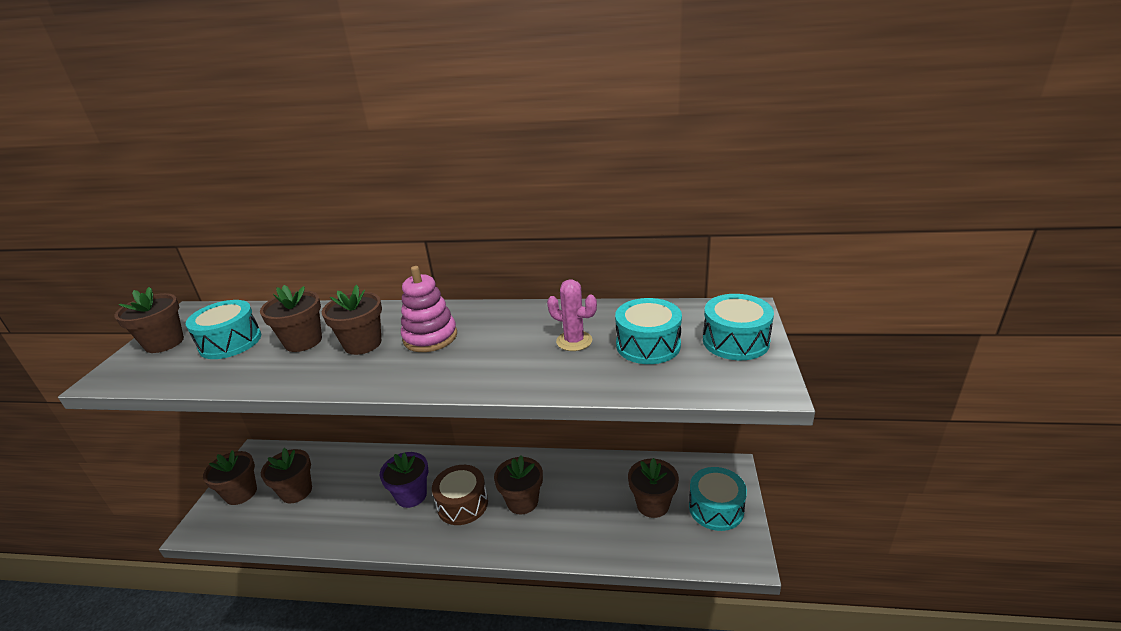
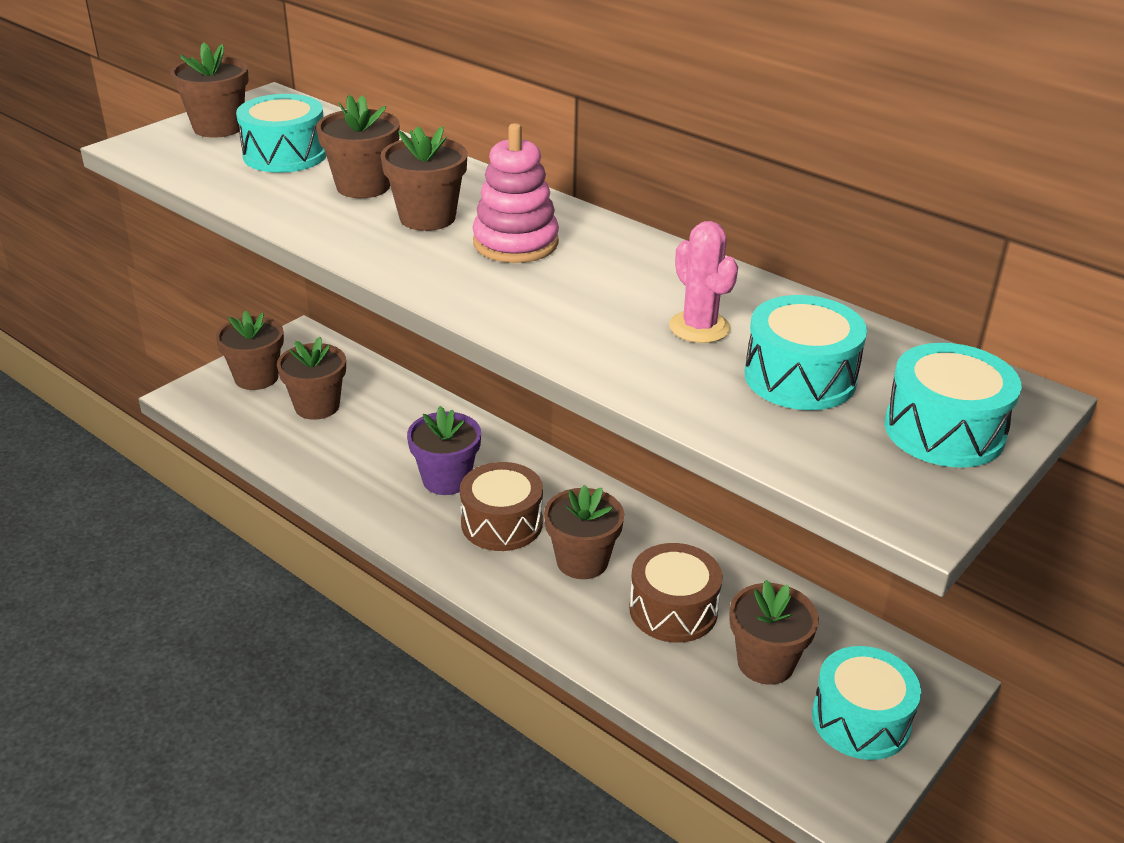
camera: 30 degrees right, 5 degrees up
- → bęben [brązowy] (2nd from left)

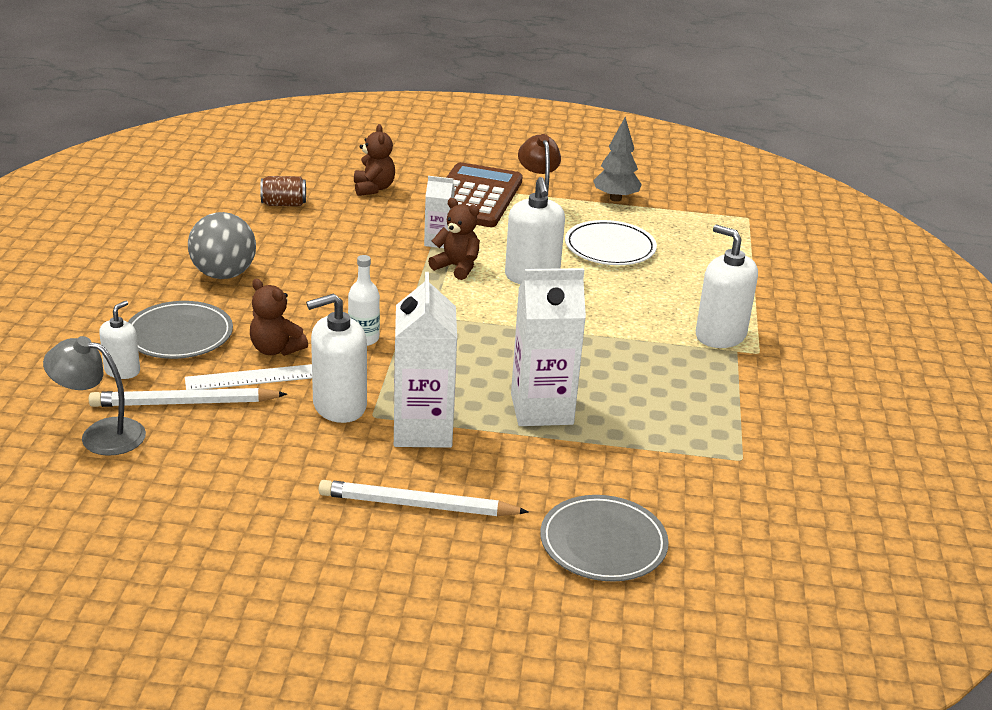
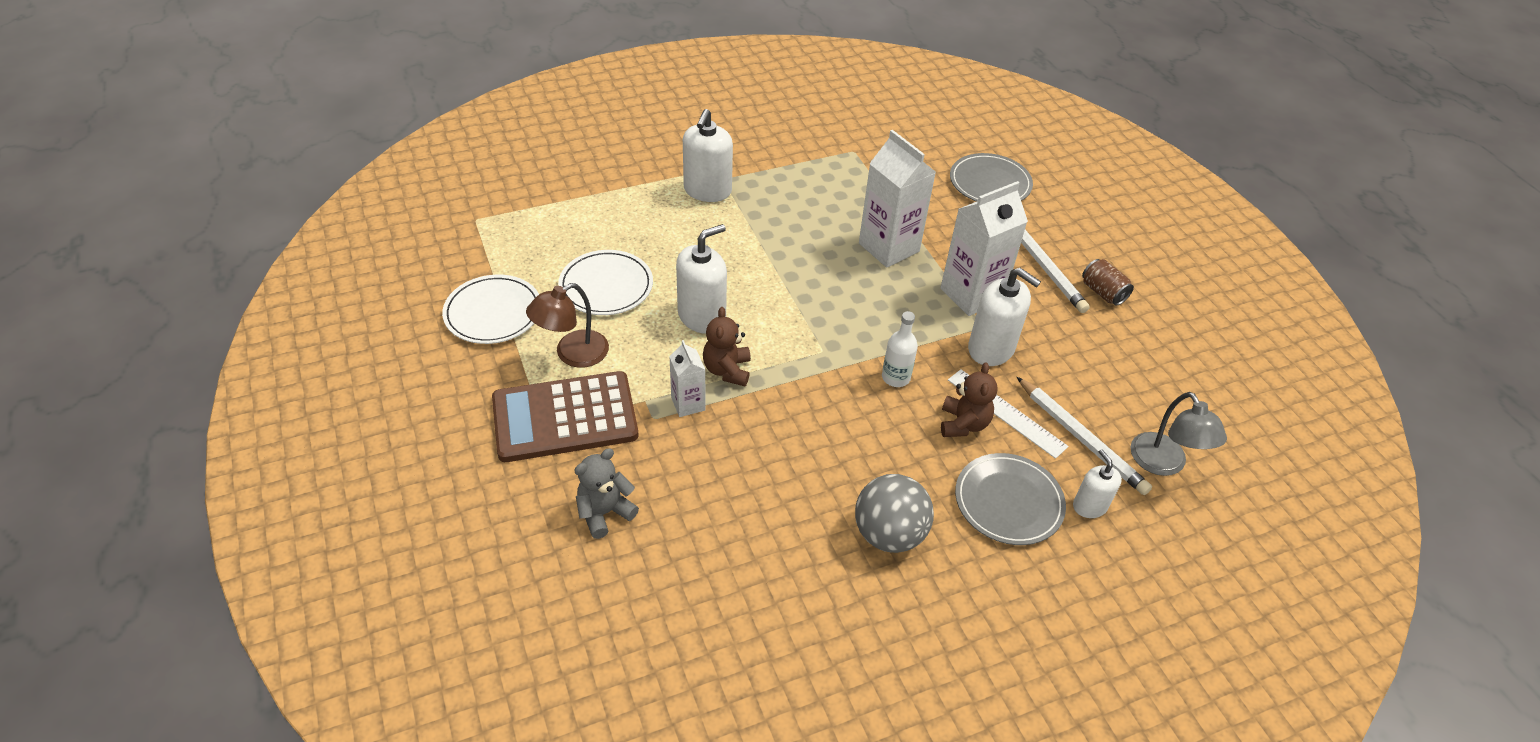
camera: 120 degrees left, 15 degrees up
puszka [brązowy], moved
drzewko [szary] → talerz [biały] (1st from left)
miś [brązowy] (2nd from left) → miś [szary]
dozownik mydła [biały] (1st from left in the first image) → dozownik mydła [biały] (4th from left), 75 degrees clockwise

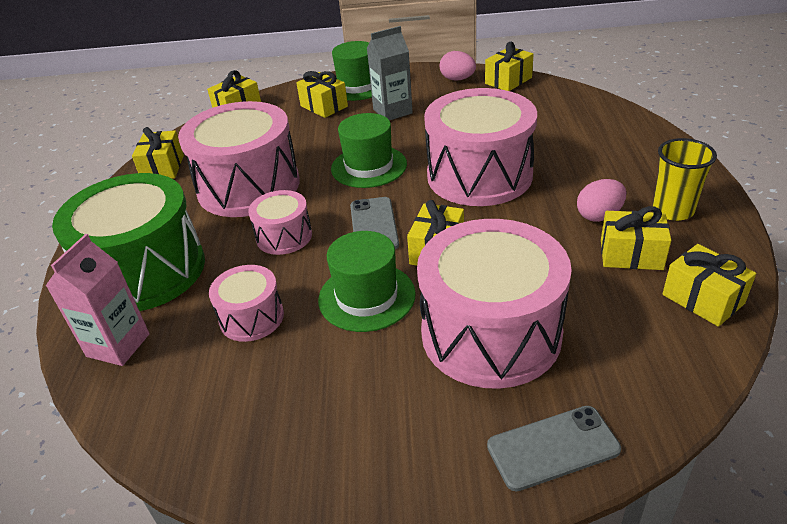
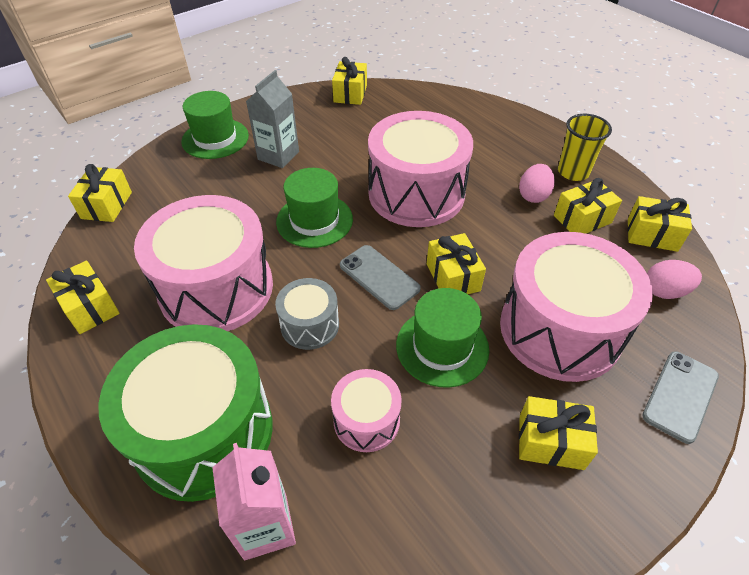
camera: 40 degrees left, 10 degrees up
prezent [żółty] (3rd from left in the first image) → prezent [żółty] (5th from left), moved
jajko [różowy] (1st from left in the first image) → jajko [różowy] (2nd from left), moved
bęben [różowy] (3rd from left) → bęben [szary]

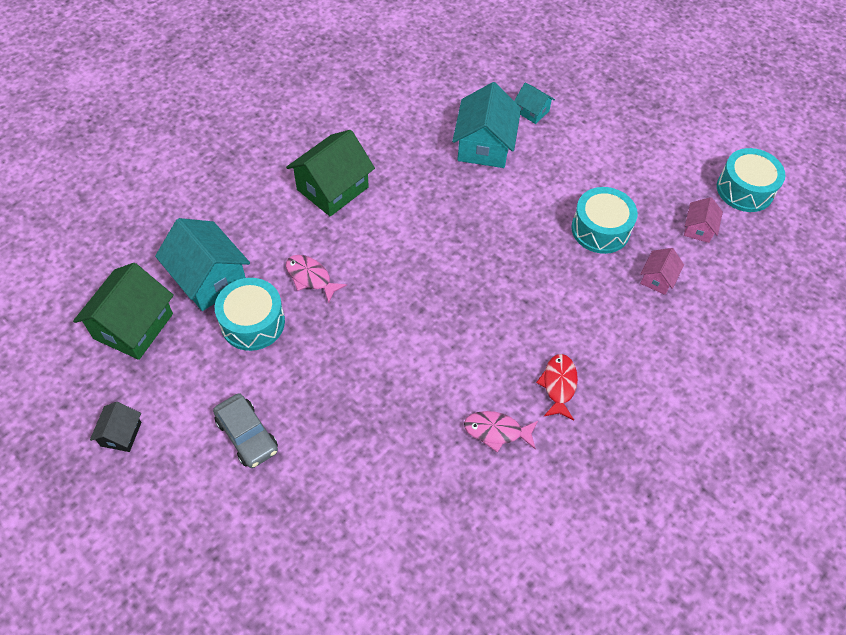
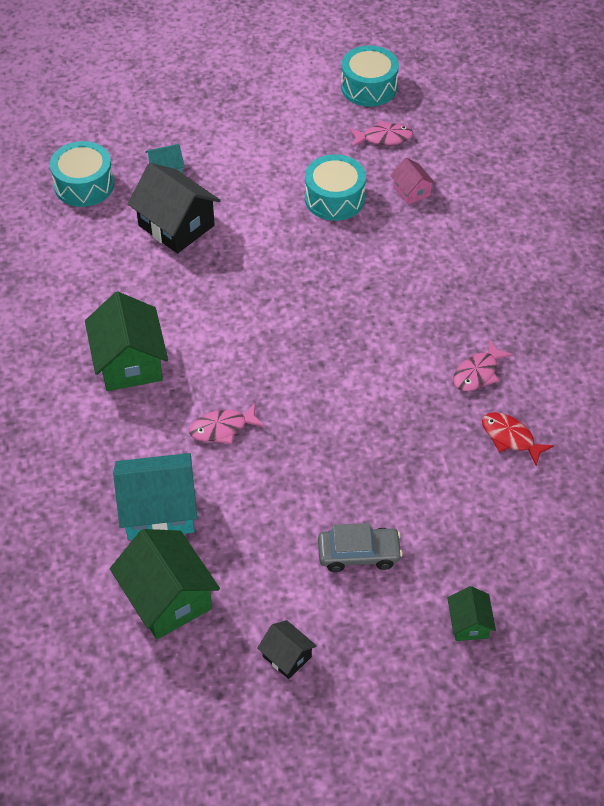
camera: 55 degrees left, 5 degrees down
- → domek [zielony] (3rd from left)
bęben [turkusowy] (1st from left), moved
ryba [czerwony], moved
domek [różowy] (2nd from left) → ryba [różowy] (2nd from left)
domek [turkusowy] (2nd from left) → domek [czarny] (1st from left)

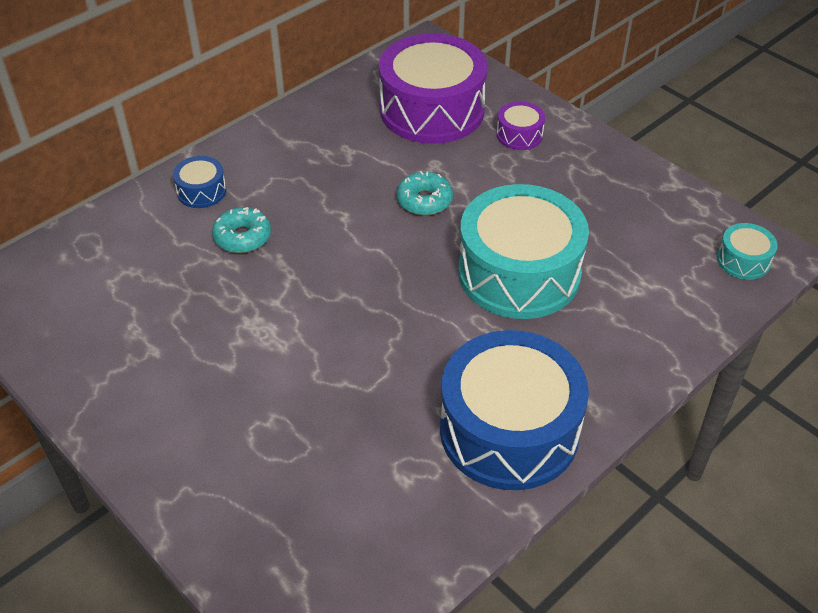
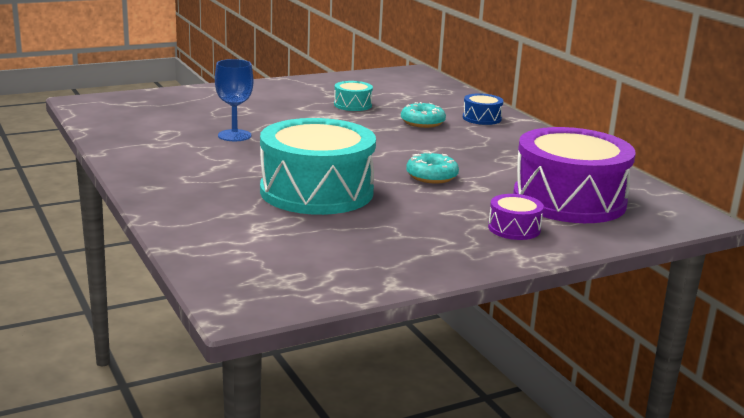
camera: 105 degrees right, 25 degrees down
bęben [niebieski] (2nd from left) → -
- → kielich [niebieski]
bęben [turkusowy] (2nd from left), moved

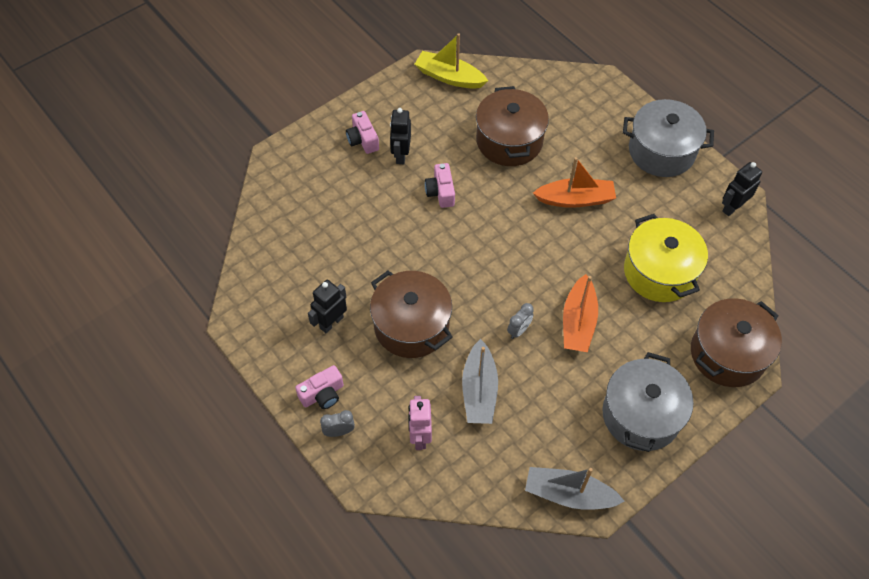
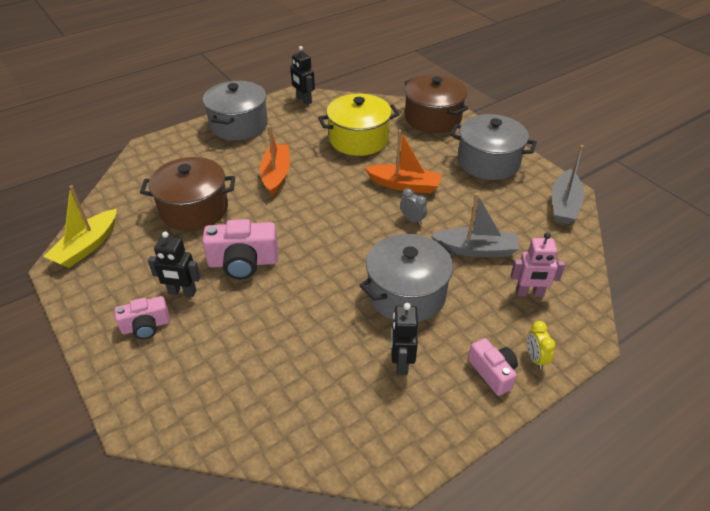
camera: 85 degrees left, 15 degrees down
budzik [szary] (1st from left) → budzik [żółty]
garnek [brązowy] (1st from left) → garnek [szary] (2nd from left)
robot [czarny] (1st from left in the first image) → robot [czarny] (3rd from left), 45 degrees clockwise
aparat fotograficzny [różowy] (3rd from left in the first image) → aparat fotograficzny [różowy] (2nd from left), x1.60

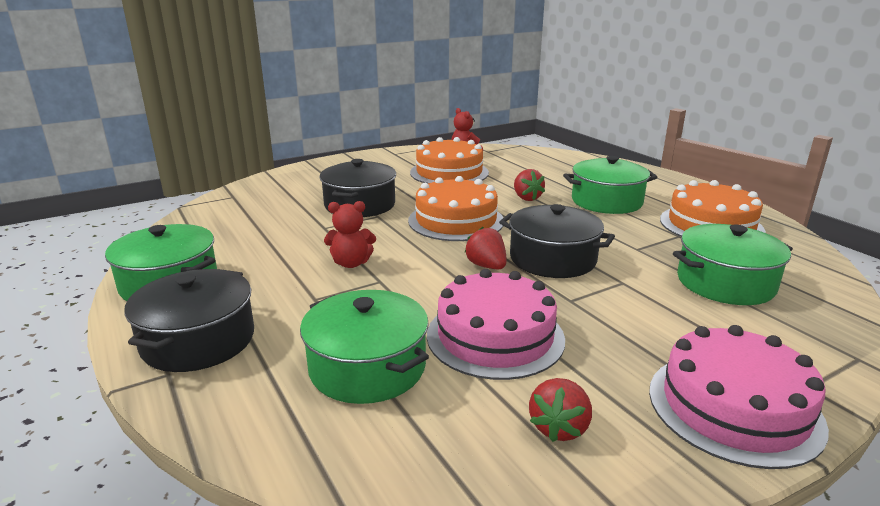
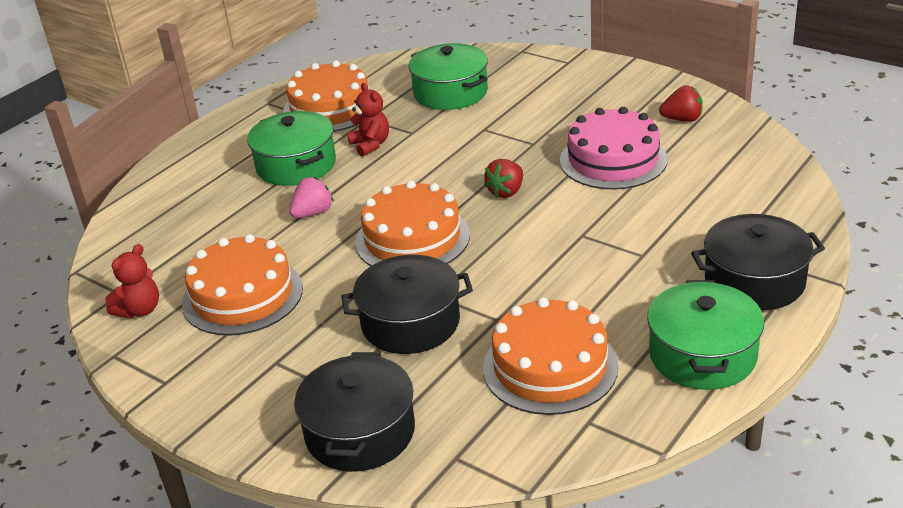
camera: 110 degrees left, 10 degrees up
garnek [zielony] (2nd from left) → -
tort [różowy] (2nd from left) → -
- → tort [pomarańczowy] (4th from left)
miś [czerwony] (1st from left in the first image) → miś [czerwony] (2nd from left), moved
garnek [czarny] (3rd from left in the first image) → garnek [czarny] (1st from left), moved
truskawka [czerwony] (2nd from left) → truskawka [różowy]

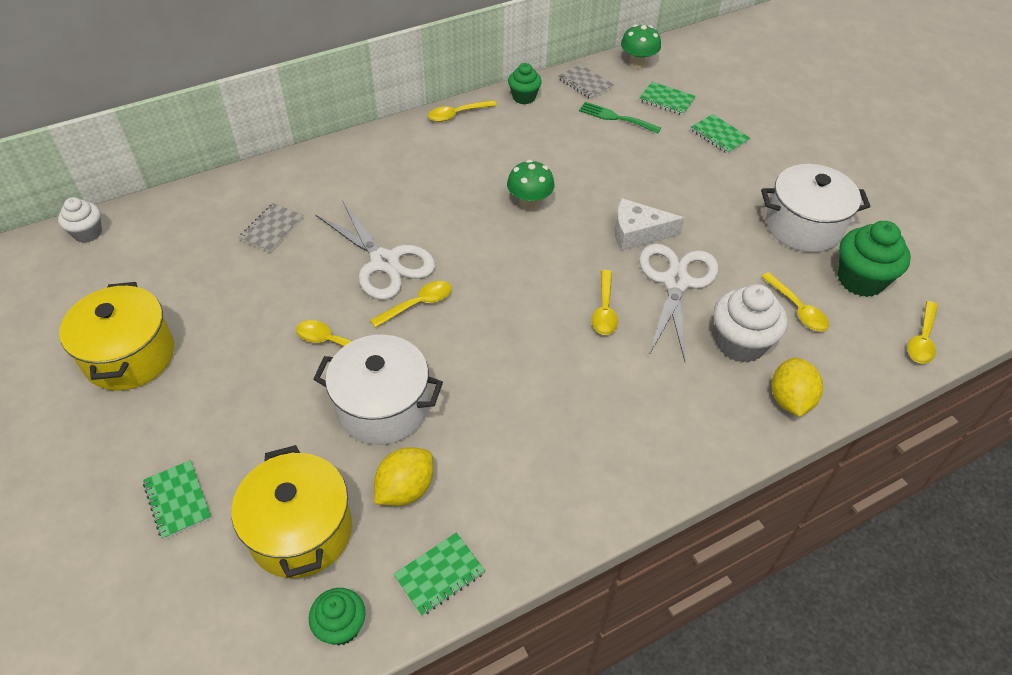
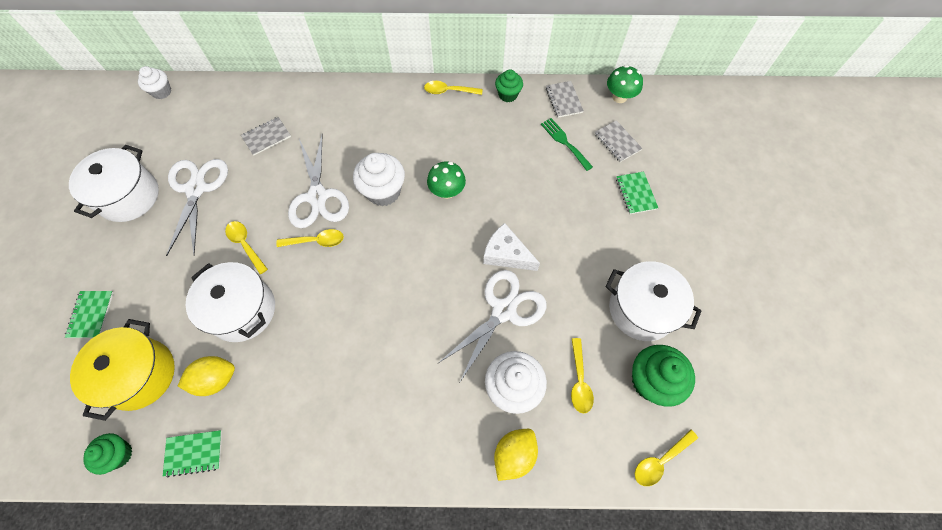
camera: 30 degrees right, 15 degrees up
łyżka [żółty] (4th from left) → -
- → nożyczki [biały] (1st from left)
- → muffinka [biały] (2nd from left)
garnek [żółty] (1st from left) → garnek [biały] (1st from left)
zeszyt [zielony] (3rd from left) → zeszyt [szary] (3rd from left)

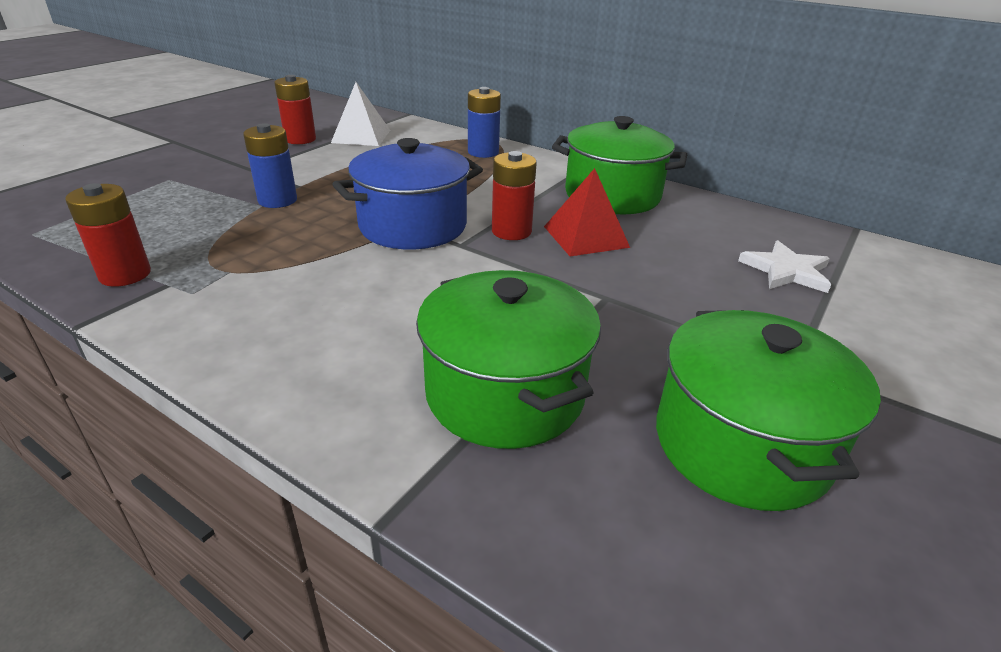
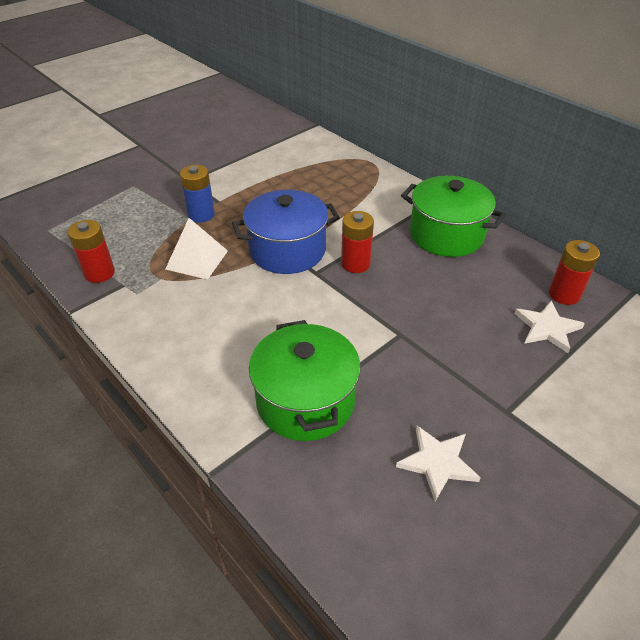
camera: 15 degrees right, 10 degrees up
bateria [niebieski] (2nd from left) → -
piramida [czerwony] → -
bateria [czerwony] (2nd from left in the first image) → bateria [czerwony] (3rd from left), moved
piramida [biały], moved
garnek [zielony] (3rd from left) → gwiazda [biały] (1st from left)

